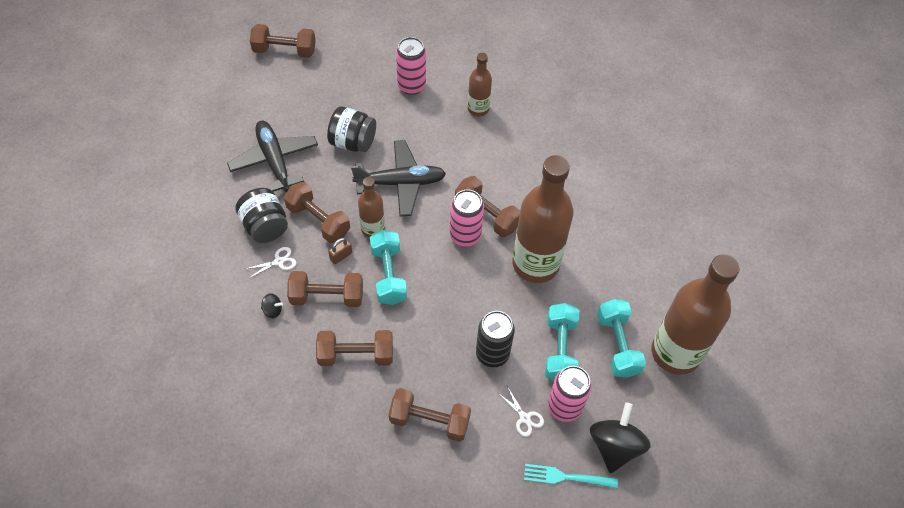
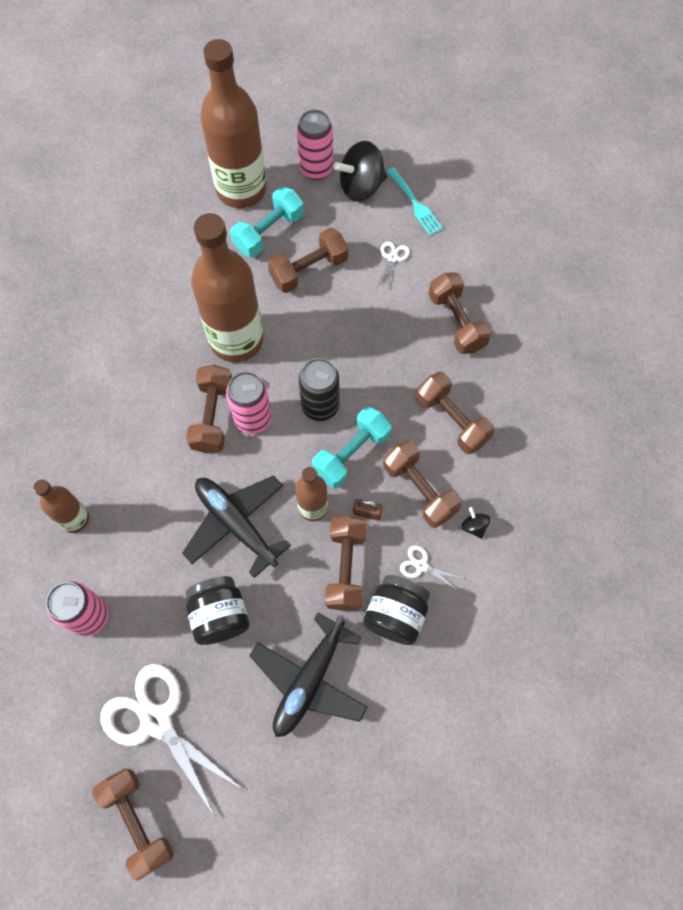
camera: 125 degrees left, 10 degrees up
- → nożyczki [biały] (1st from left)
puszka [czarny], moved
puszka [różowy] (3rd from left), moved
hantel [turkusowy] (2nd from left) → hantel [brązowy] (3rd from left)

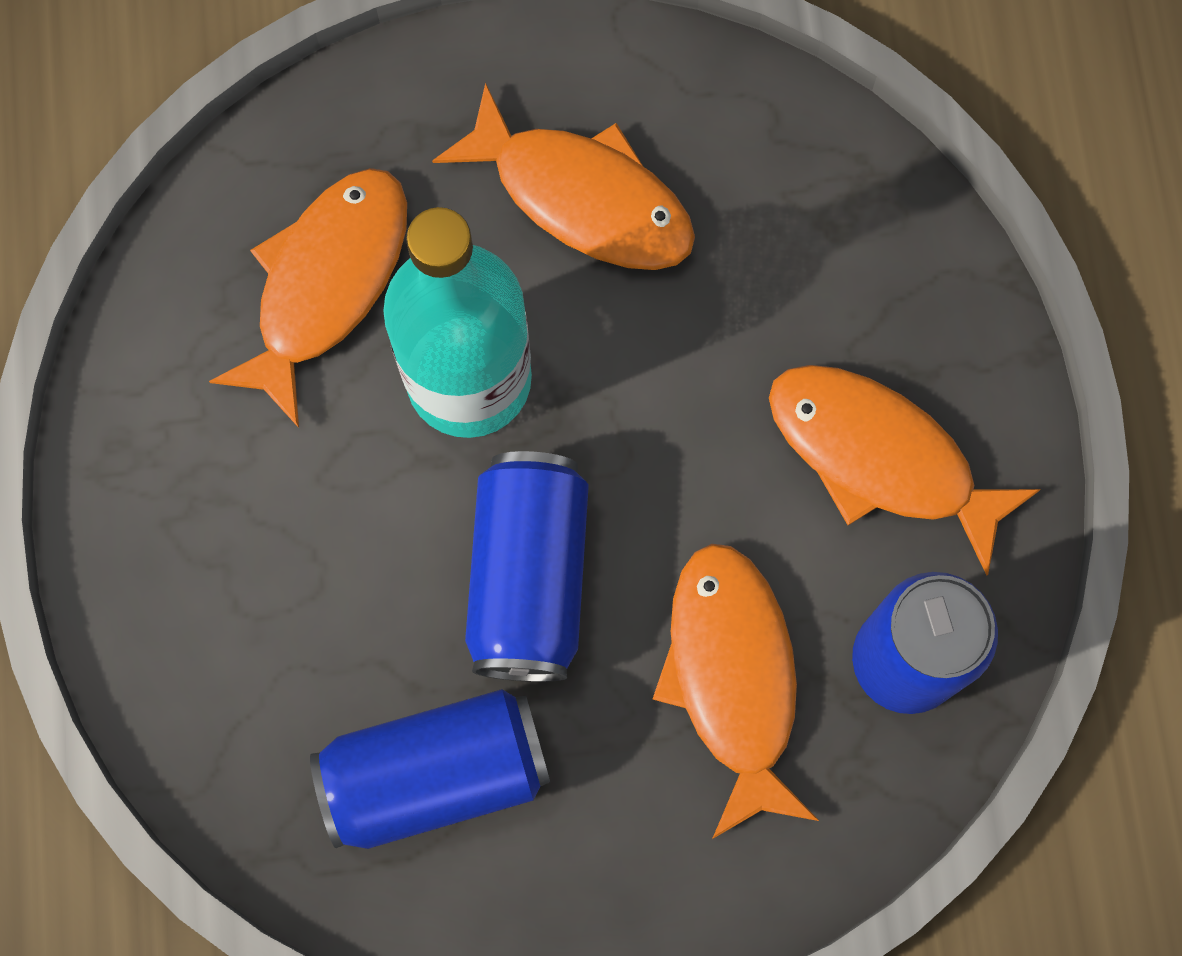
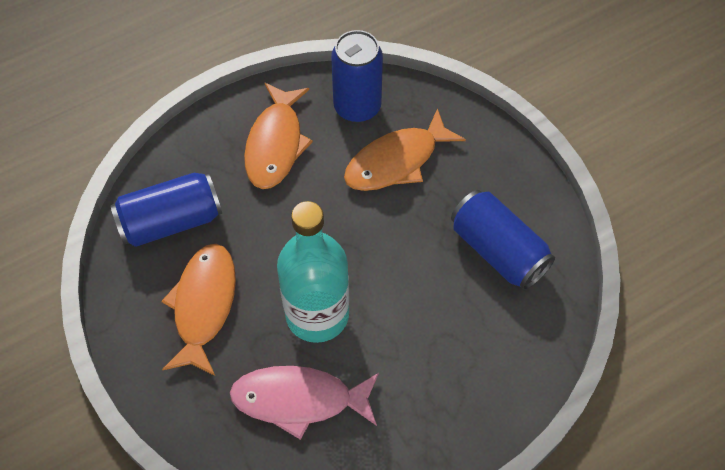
camera: 115 degrees left, 15 degrees down
puszka [niebieski] (2nd from left in the first image) → puszka [niebieski] (1st from left), moved
ryba [pomarańczowy] (1st from left) → ryba [różowy]

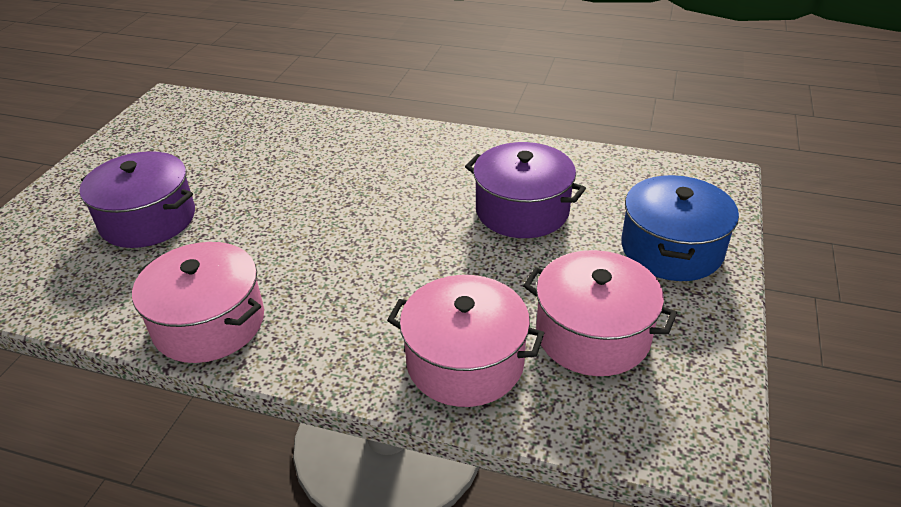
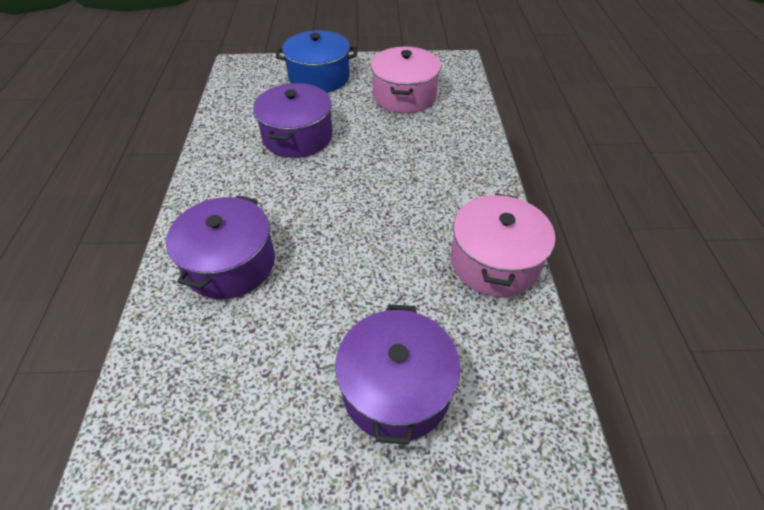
camera: 110 degrees left, 10 degrees up
garnek [różowy] (2nd from left) → -
- → garnek [fioletowy] (1st from left)

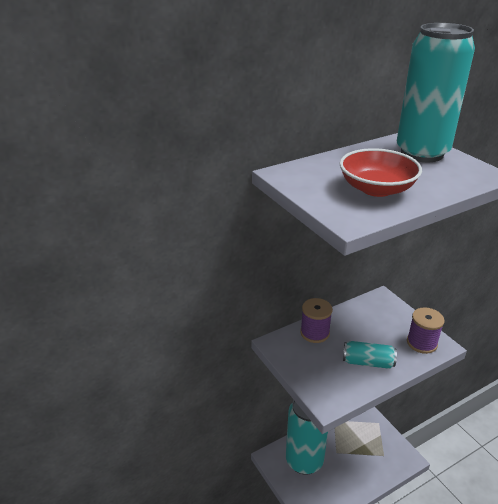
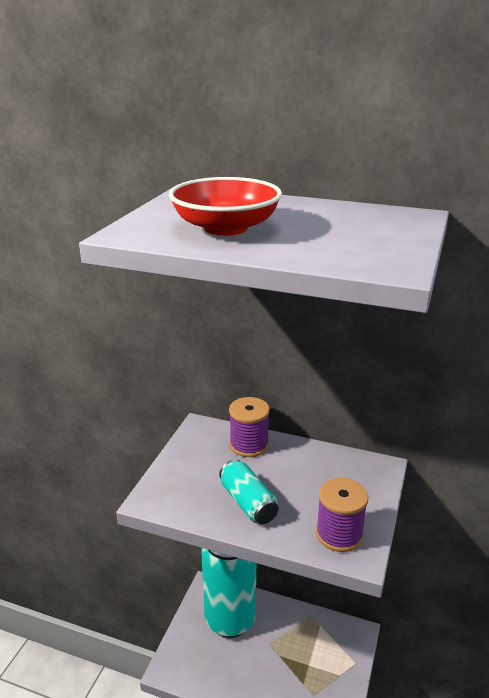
camera: 50 degrees right, 5 degrees down
puszka [turkusowy] (3rd from left) → -

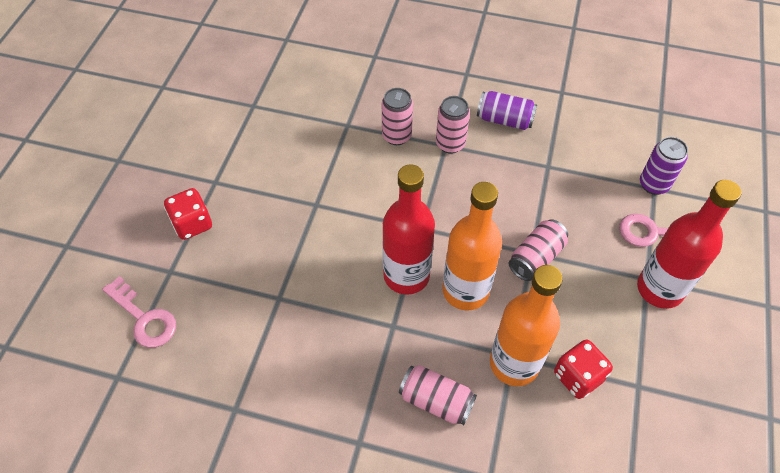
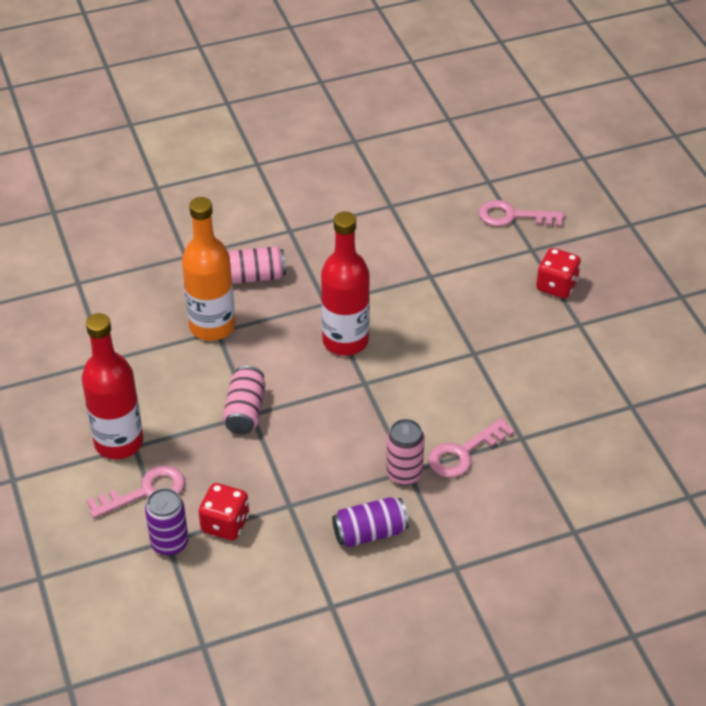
camera: 145 degrees right, 10 degrees down
butelka [pomarańczowy] (1st from left) → -
kostka do gry [czerwony] (2nd from left in the first image) → kostka do gry [czerwony] (1st from left), moved
puszka [różowy] (1st from left) → klucz [różowy] (2nd from left)

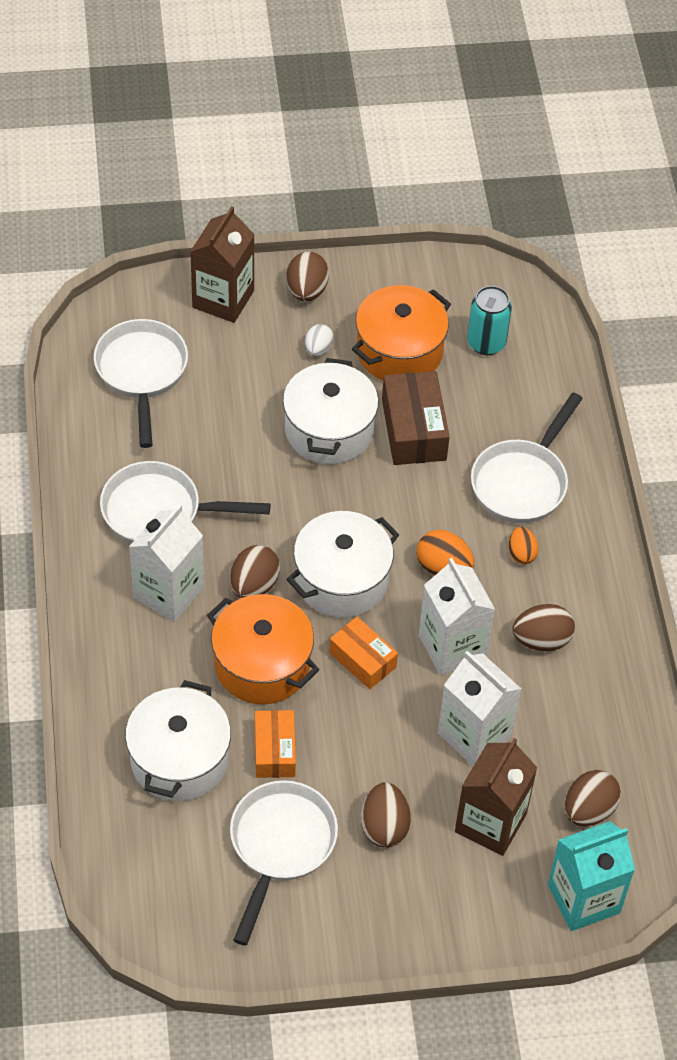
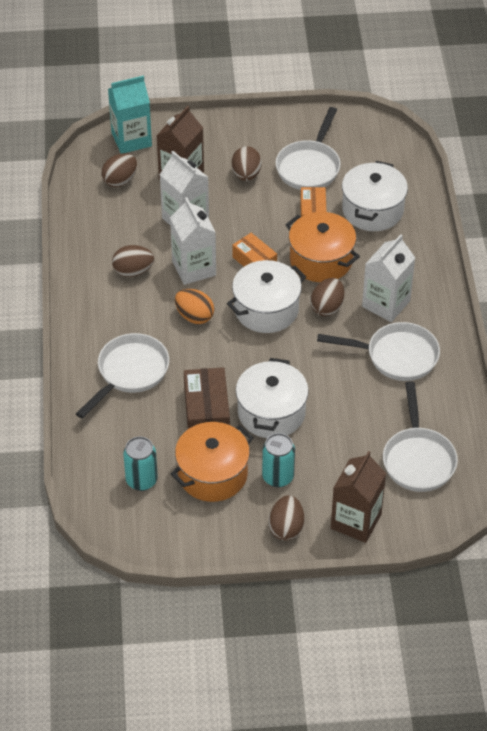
camera: 175 degrees left, 5 degrees down
jajko [pomarańczowy] (2nd from left) → -
jajko [biały] → puszka [turkusowy] (2nd from left)

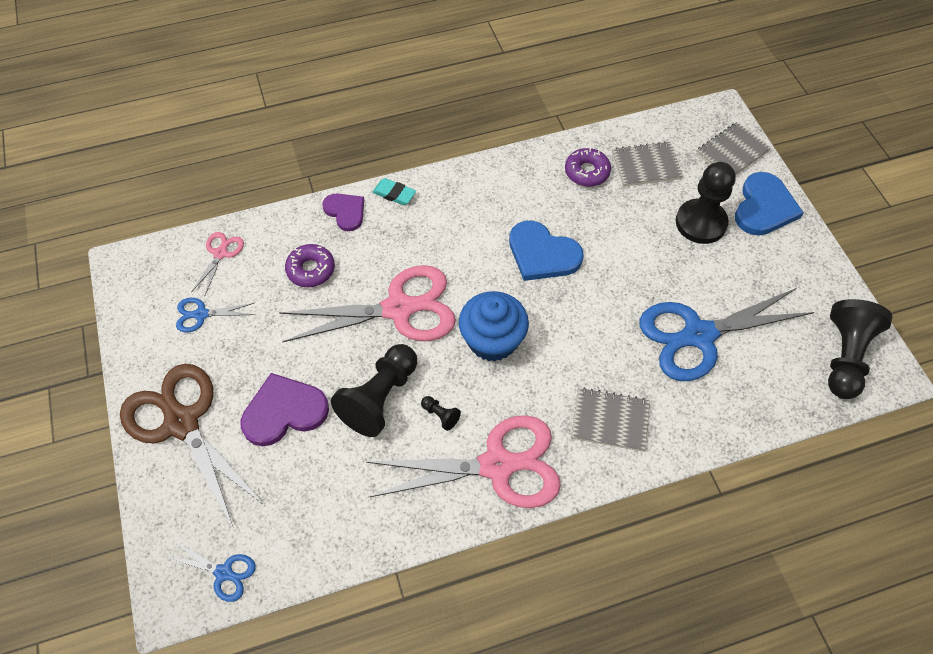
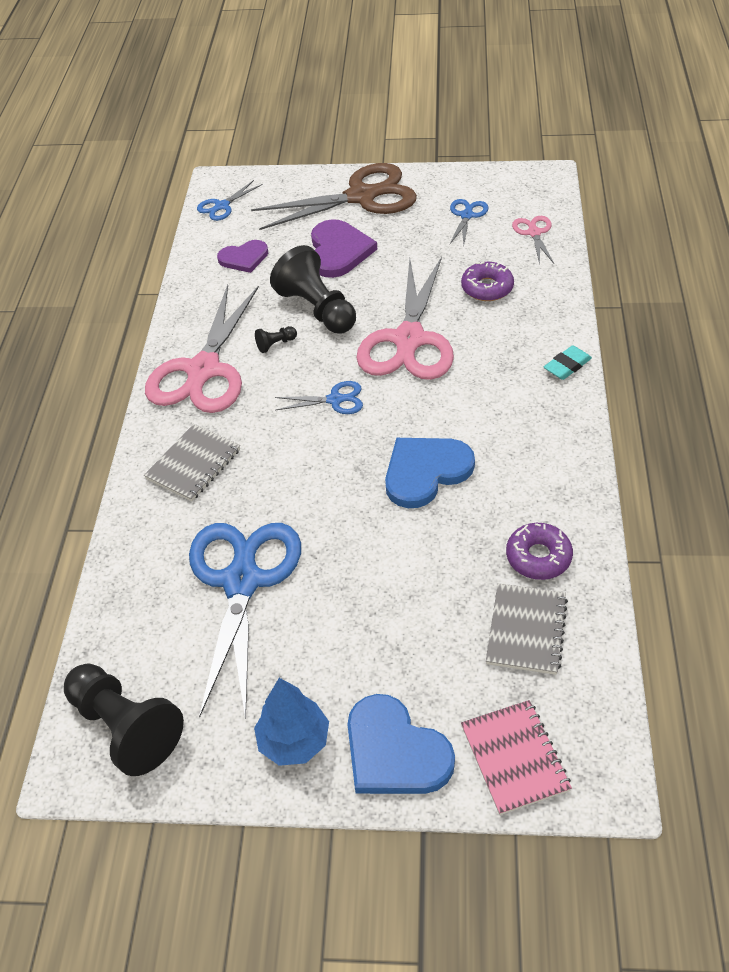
camera: 115 degrees right, 10 degrees down
pionek [czarny] (3rd from left) → -
- → drzewko [niebieski]
serce [fioletowy] (2nd from left in the first image) → serce [fioletowy] (1st from left), moved
muffinka [niebieski] → nożyczki [niebieski] (3rd from left)
zeszyt [szary] (3rd from left) → zeszyt [różowy]
nożyczki [różowy] (1st from left in the first image) → nożyczki [różowy] (3rd from left), 135 degrees counterclockwise

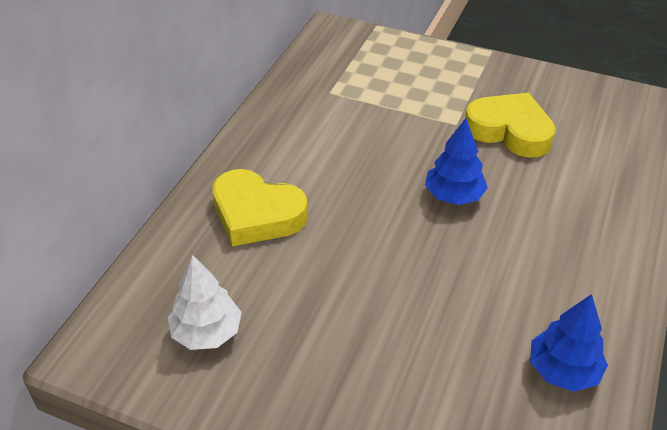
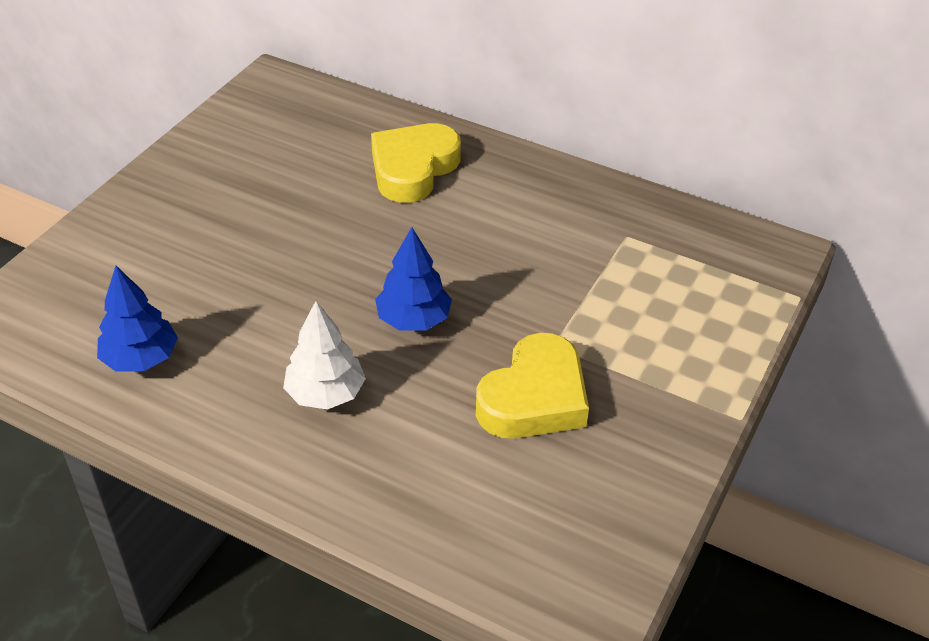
camera: 95 degrees right, 0 degrees up
drzewko [biały], moved

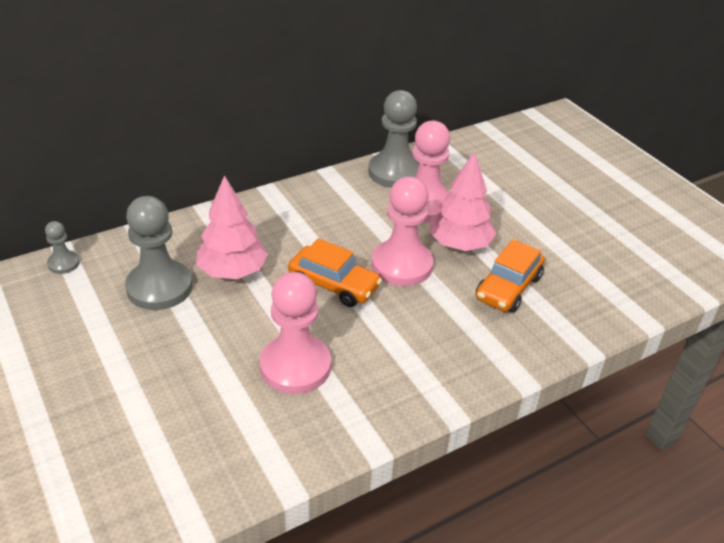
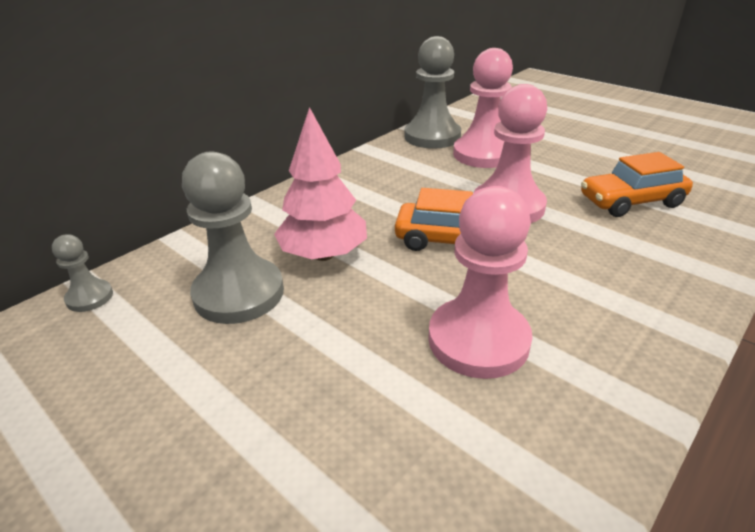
camera: 15 degrees left, 5 degrees down
drzewko [różowy] (2nd from left) → -
samochód [pomarańczowy] (2nd from left), 60 degrees clockwise

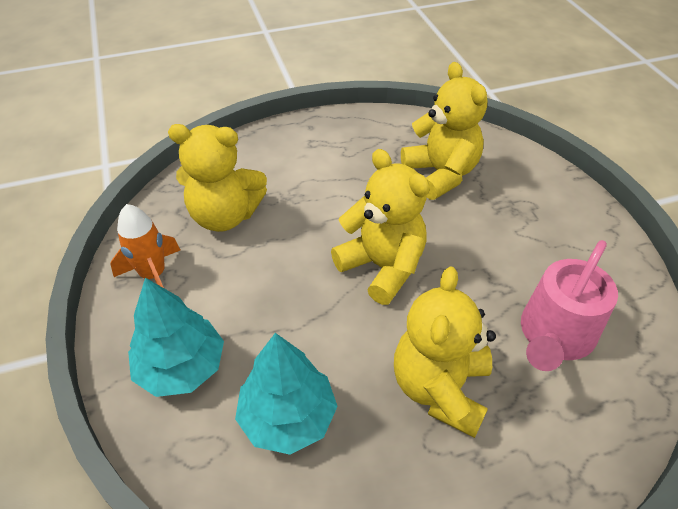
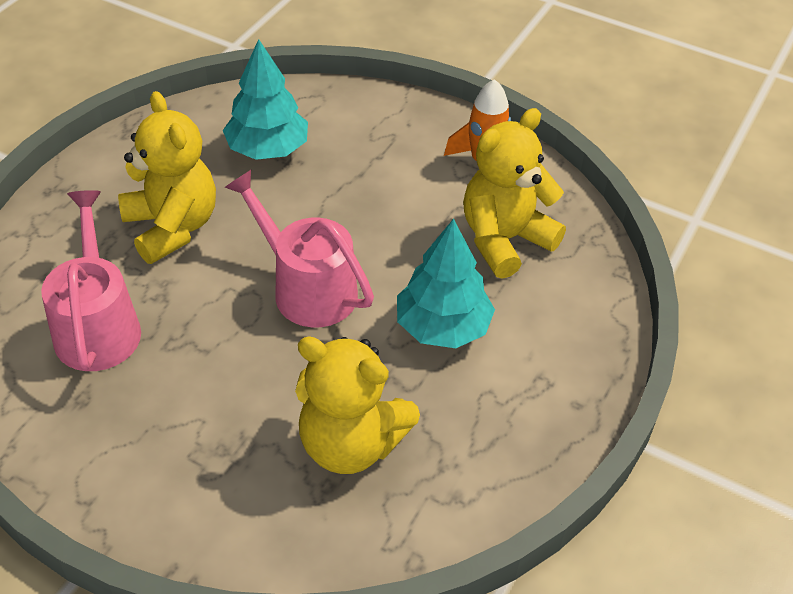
camera: 135 degrees right, 0 degrees up
drzewko [turkusowy] (1st from left in the first image) → drzewko [turkusowy] (2nd from left), moved
miś [żółty] (2nd from left) → konewka [różowy] (2nd from left)

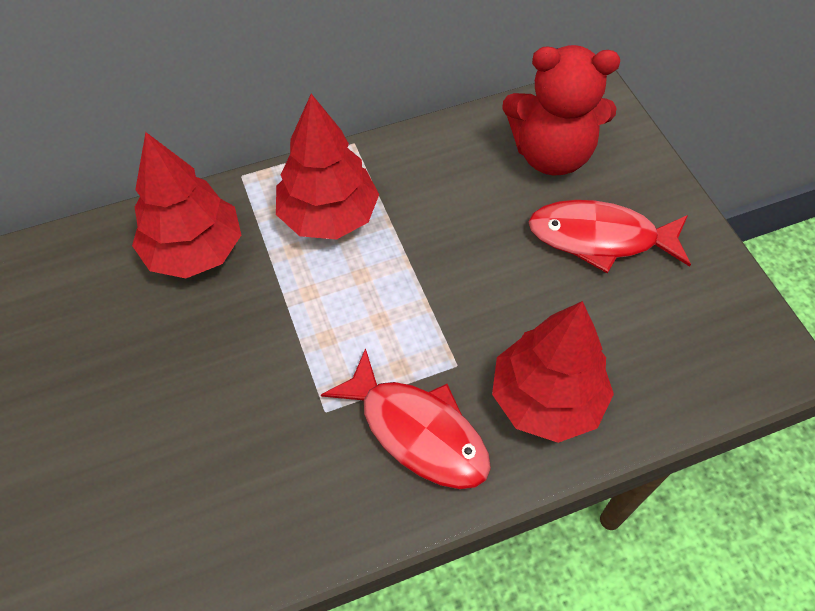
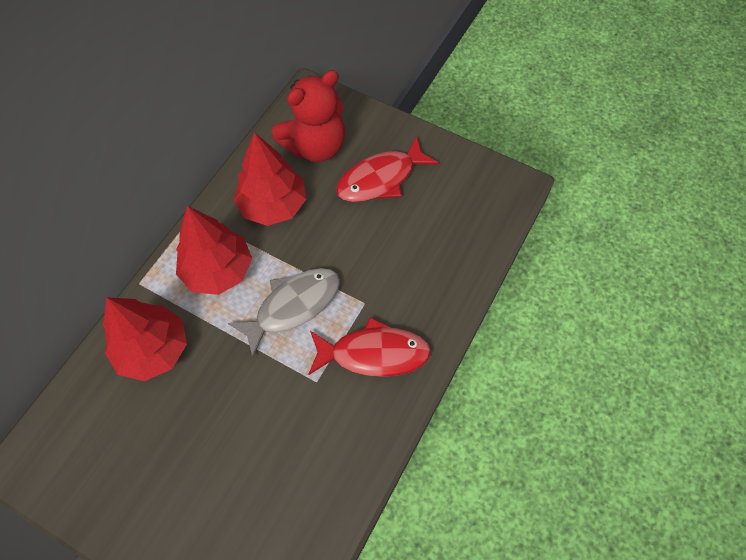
camera: 40 degrees left, 5 degrees up
- → ryba [szary]
drzewko [czerwony] (3rd from left), moved

